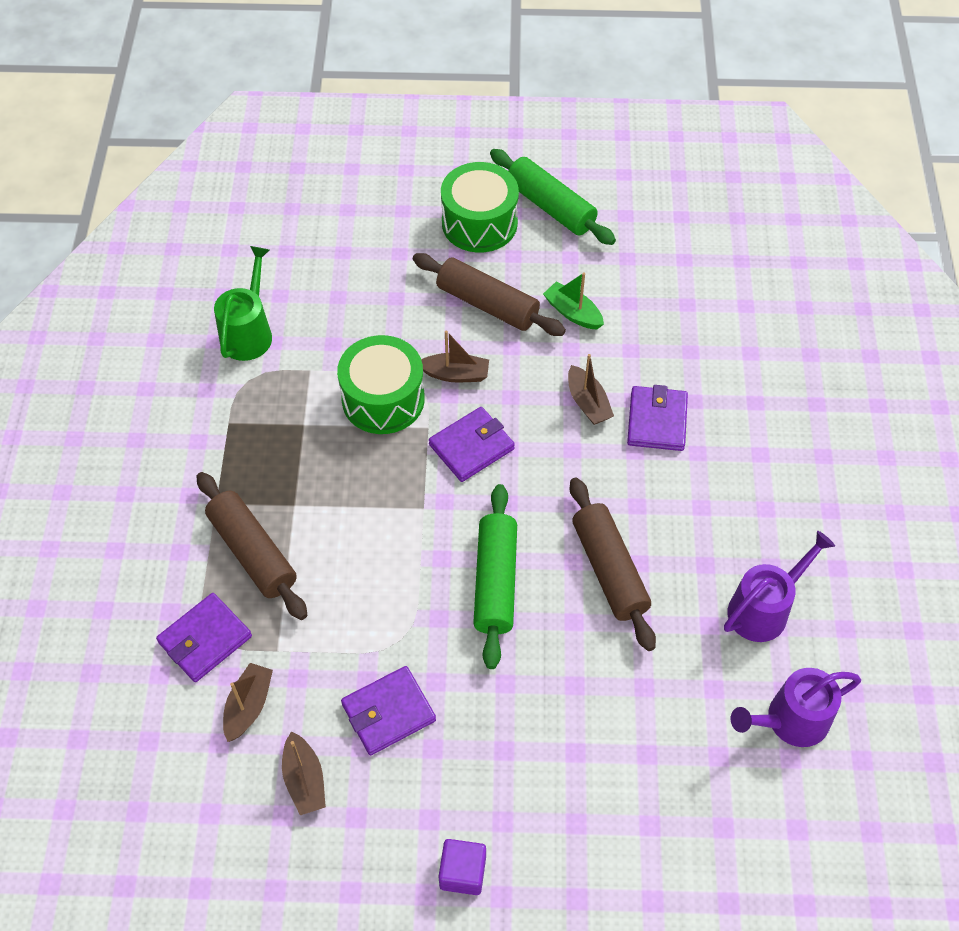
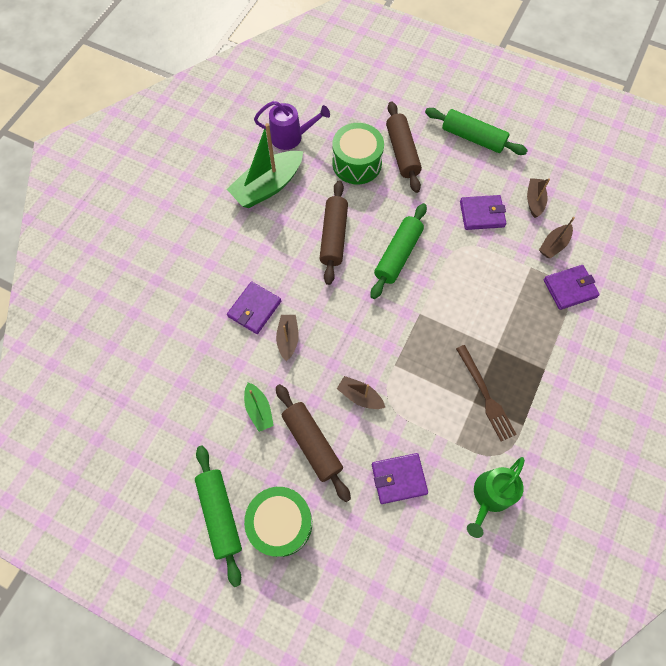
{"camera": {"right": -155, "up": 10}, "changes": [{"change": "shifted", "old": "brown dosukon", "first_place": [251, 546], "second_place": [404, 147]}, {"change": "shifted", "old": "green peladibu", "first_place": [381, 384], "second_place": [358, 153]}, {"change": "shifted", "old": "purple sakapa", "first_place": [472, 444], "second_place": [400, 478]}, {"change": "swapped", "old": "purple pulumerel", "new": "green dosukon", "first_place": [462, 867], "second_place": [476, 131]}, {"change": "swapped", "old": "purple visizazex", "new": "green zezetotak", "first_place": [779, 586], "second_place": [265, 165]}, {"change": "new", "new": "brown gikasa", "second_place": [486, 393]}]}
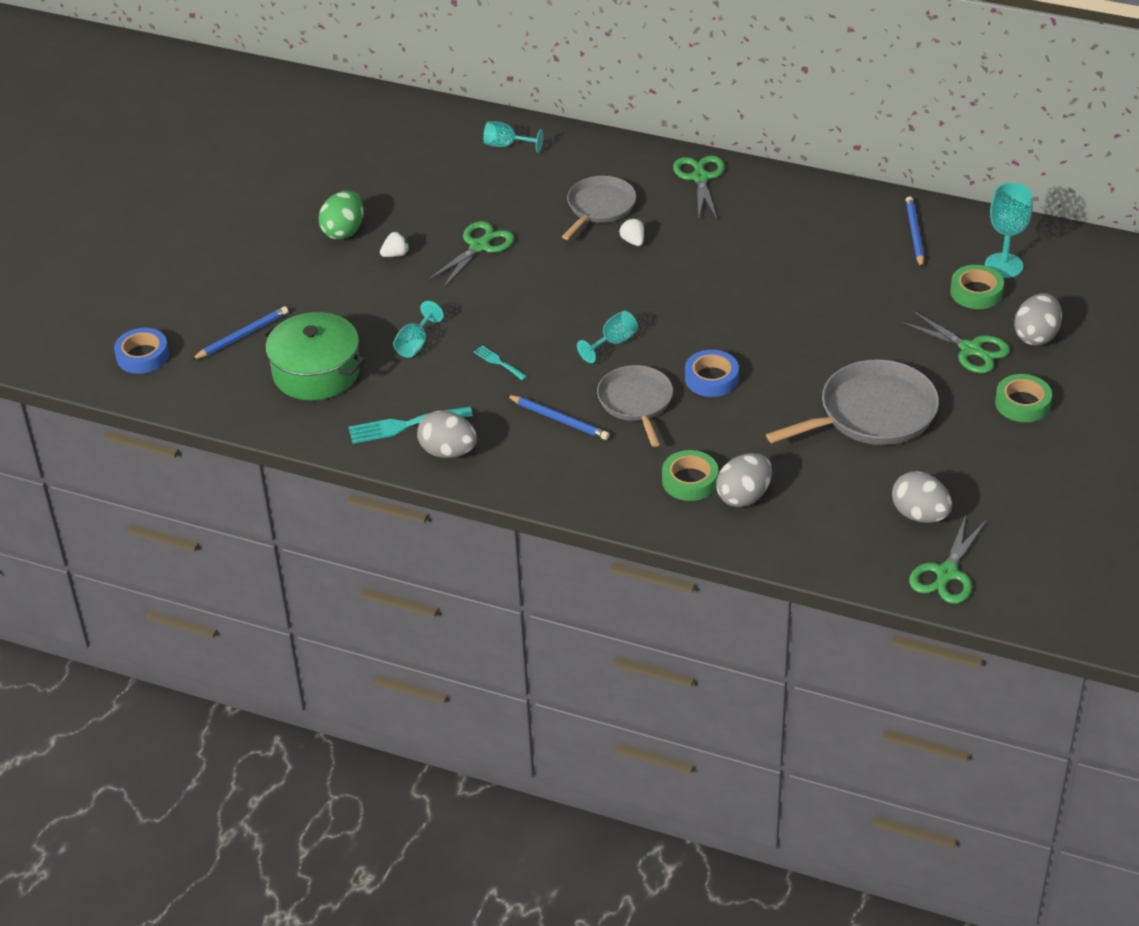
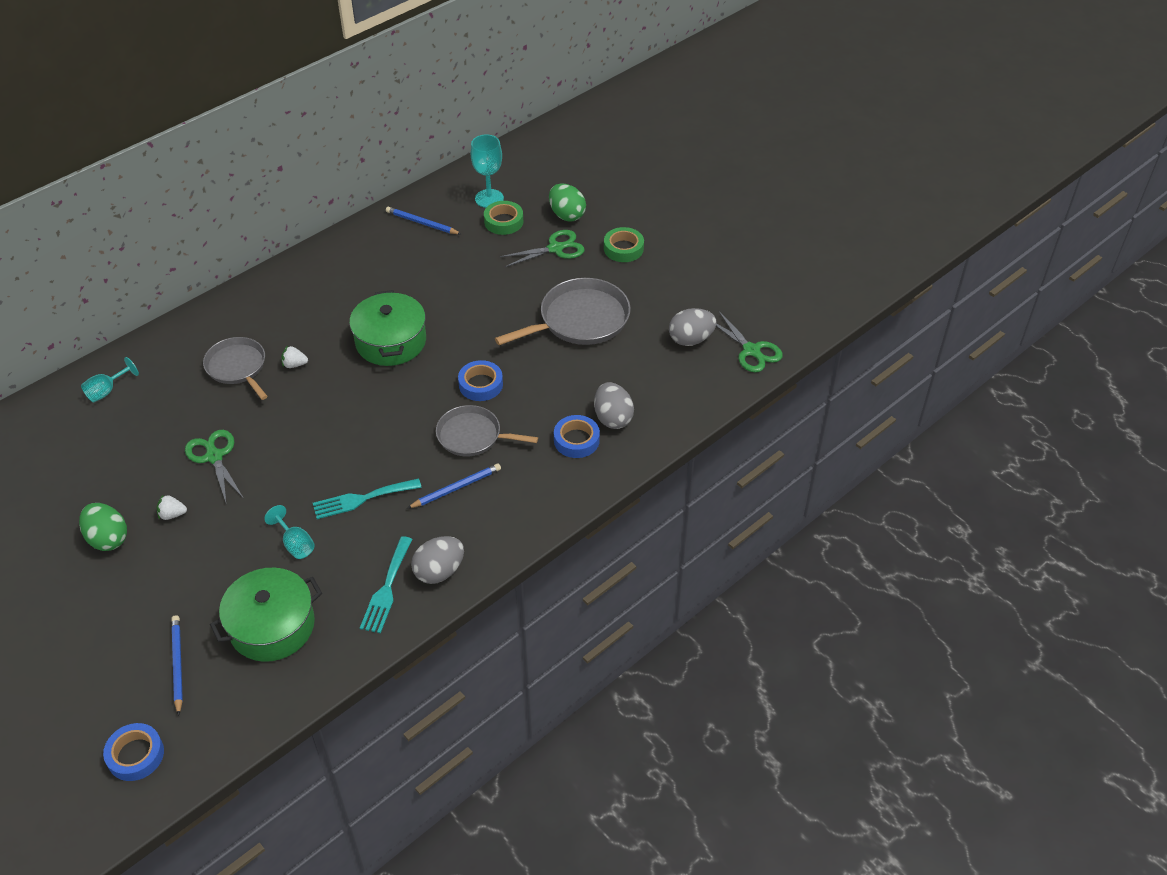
{"camera": {"right": -65, "up": 5}, "changes": [{"change": "rotated", "old": "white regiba", "first_place": [395, 244], "second_place": [172, 507], "degrees": -90}, {"change": "scaled", "old": "turquoise gikasa", "first_place": [500, 362], "second_place": [367, 498], "factor": 1.8}, {"change": "gone", "old": "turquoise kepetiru", "first_place": [607, 337]}, {"change": "repainted", "old": "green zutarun", "new": "blue zutarun", "first_place": [690, 475], "second_place": [577, 436]}, {"change": "gone", "old": "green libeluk", "first_place": [699, 187]}, {"change": "rotated", "old": "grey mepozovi", "first_place": [852, 402], "second_place": [563, 311], "degrees": 60}, {"change": "repainted", "old": "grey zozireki", "new": "green zozireki", "first_place": [1038, 319], "second_place": [567, 202]}, {"change": "new", "new": "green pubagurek", "second_place": [387, 328]}]}
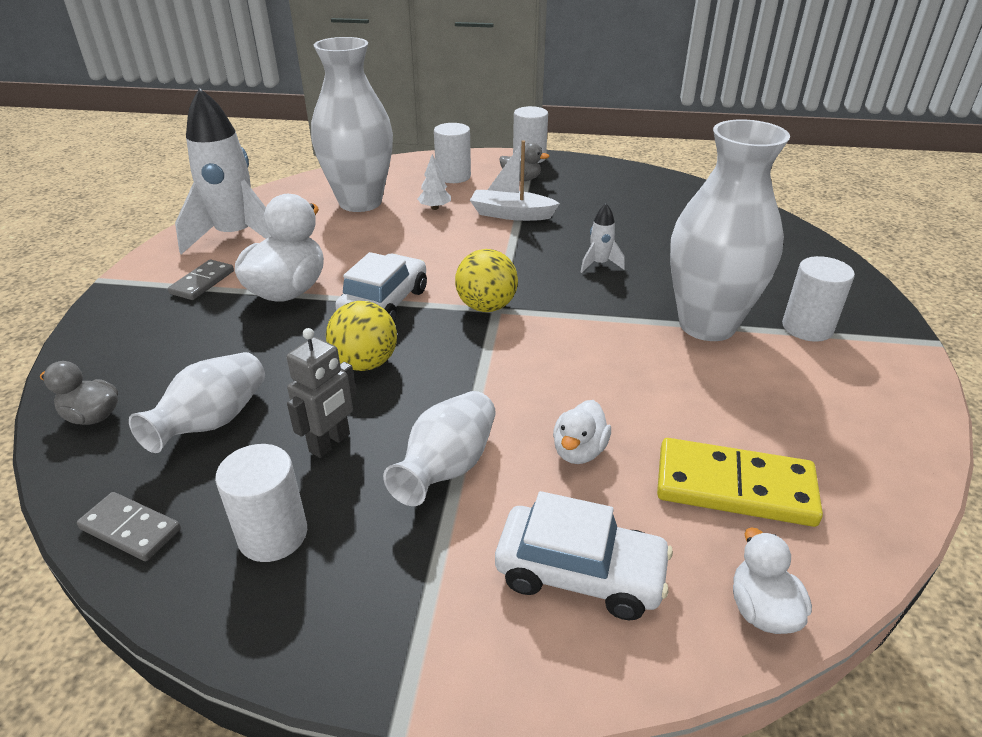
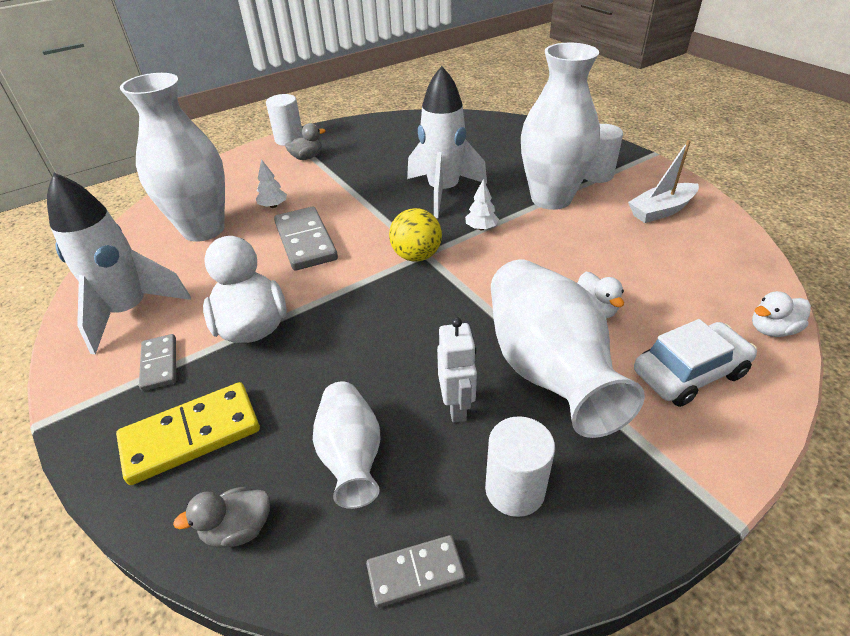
{"camera": {"right": -40, "up": 5}, "changes": [{"change": "repainted", "old": "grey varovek", "new": "white varovek", "first_place": [322, 393], "second_place": [457, 369]}, {"change": "gone", "old": "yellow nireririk", "first_place": [361, 336]}, {"change": "gone", "old": "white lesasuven", "first_place": [381, 286]}, {"change": "scaled", "old": "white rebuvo", "first_place": [439, 448], "second_place": [568, 349], "factor": 1.76}, {"change": "gone", "old": "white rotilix", "first_place": [452, 153]}, {"change": "shifted", "old": "white zezetotak", "first_place": [515, 180], "second_place": [663, 181]}, {"change": "scaled", "old": "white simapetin", "first_place": [603, 238], "second_place": [447, 142], "factor": 2.34}, {"change": "shifted", "old": "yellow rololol", "first_place": [740, 482], "second_place": [188, 433]}, {"change": "rotated", "old": "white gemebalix", "first_place": [772, 580], "second_place": [781, 314], "degrees": -60}, {"change": "new", "new": "grey rololol", "second_place": [306, 238]}, {"change": "new", "new": "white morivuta", "second_place": [482, 204]}]}
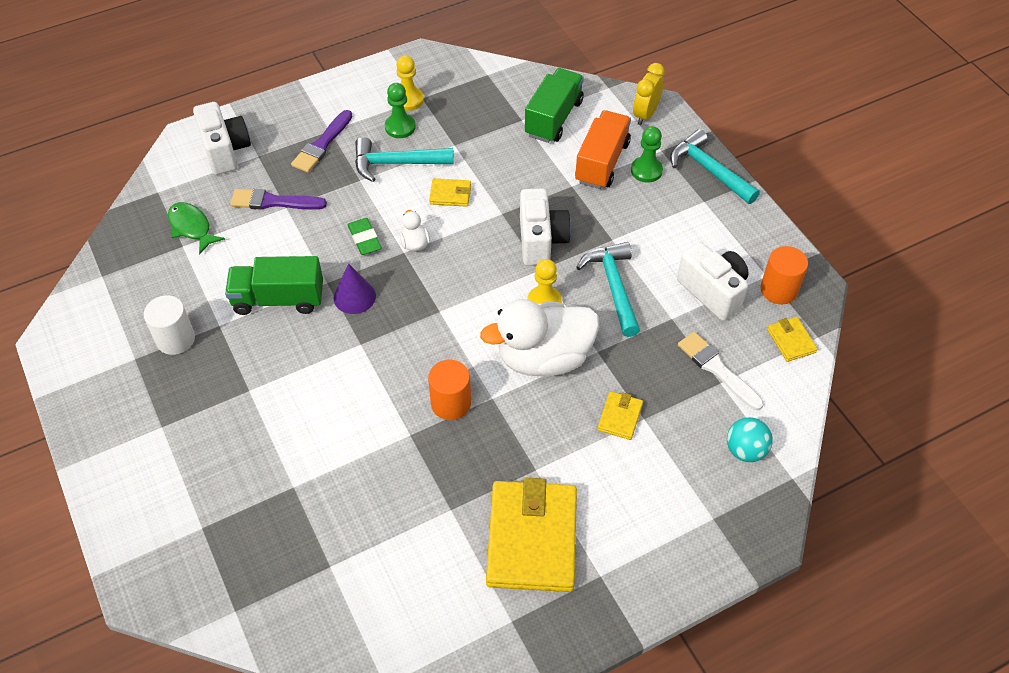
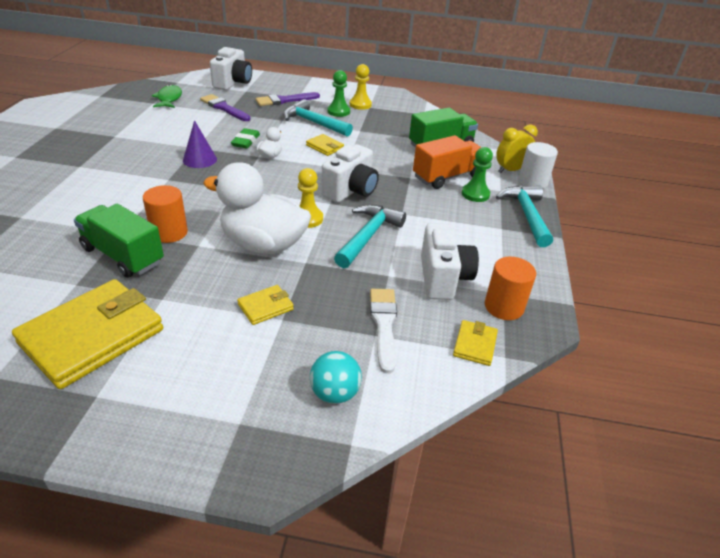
{"camera": {"right": 35, "up": -15}, "changes": [{"change": "shifted", "old": "white rotilix", "first_place": [169, 325], "second_place": [538, 165]}, {"change": "shifted", "old": "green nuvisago", "first_place": [274, 285], "second_place": [119, 241]}]}
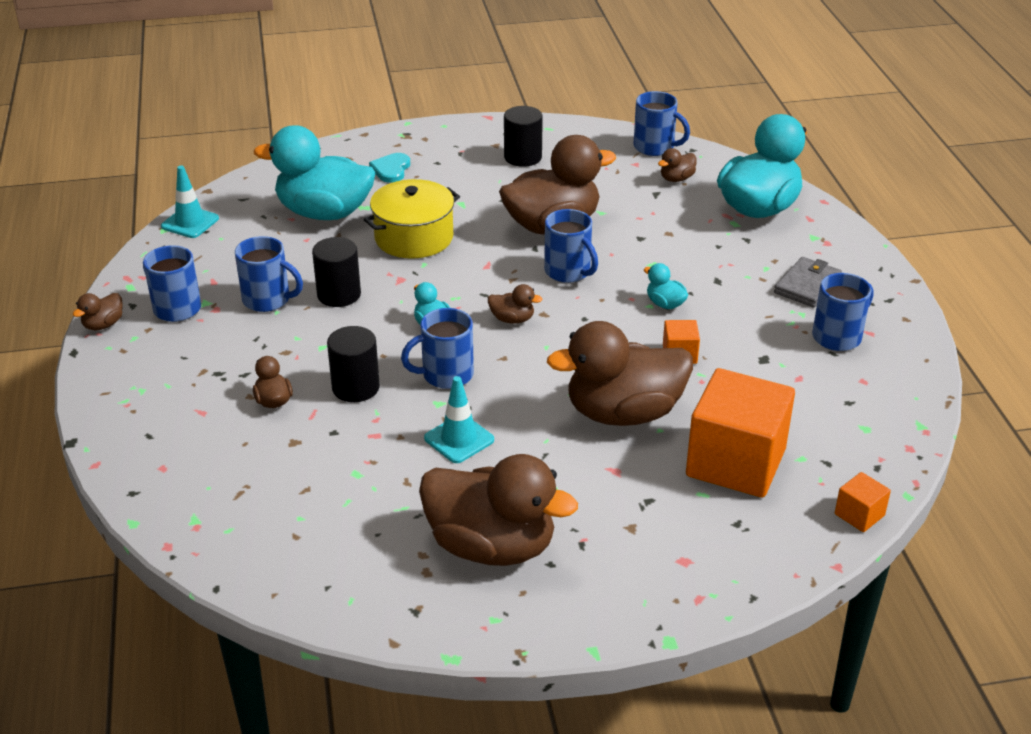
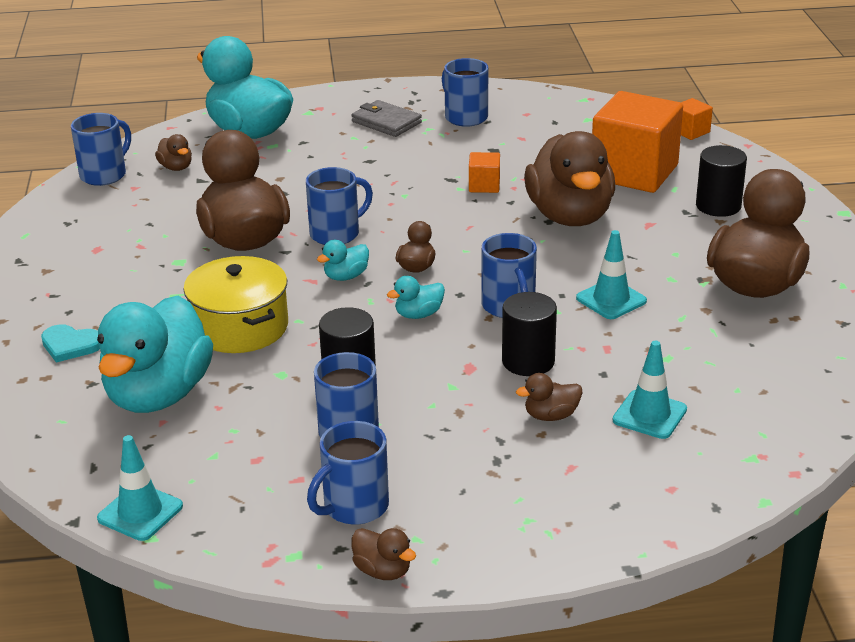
{"camera": {"right": -85, "up": -5}, "changes": [{"change": "shifted", "old": "black rotilix", "first_place": [523, 136], "second_place": [721, 181]}, {"change": "shifted", "old": "turquoise gemebalix", "first_place": [666, 286], "second_place": [343, 260]}, {"change": "new", "new": "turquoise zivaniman", "second_place": [650, 390]}]}
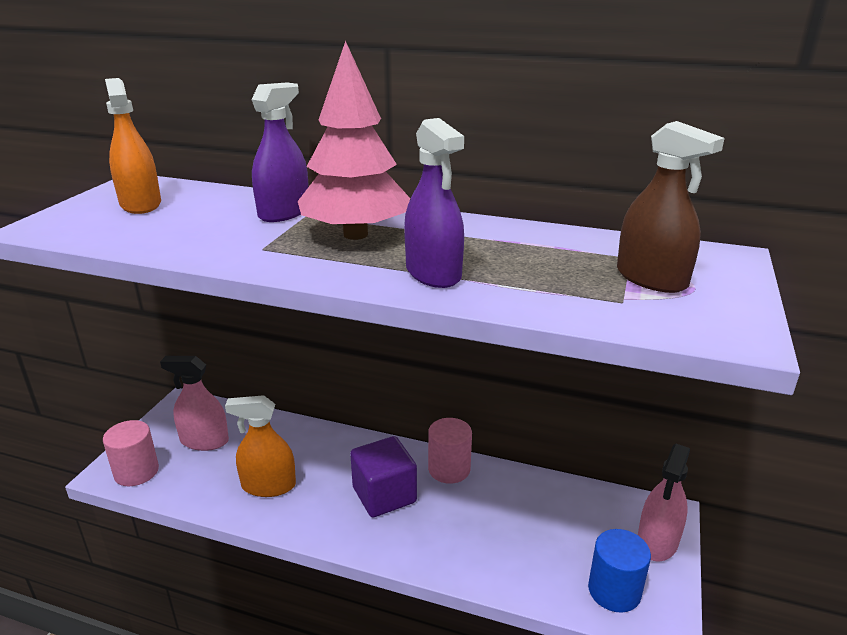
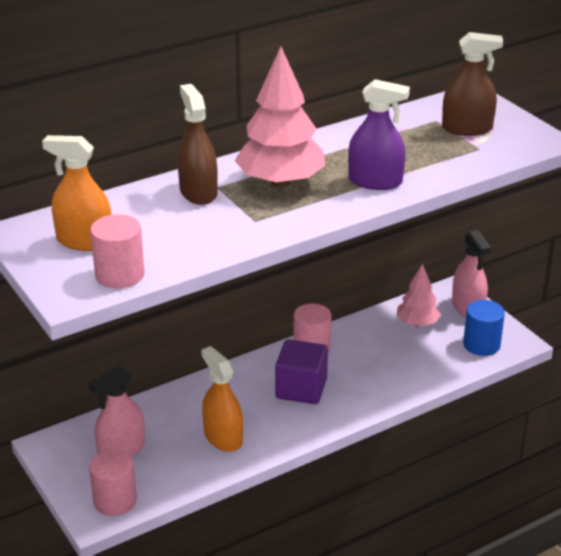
{"camera": {"right": -50, "up": 5}, "changes": [{"change": "rotated", "old": "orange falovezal", "first_place": [260, 446], "second_place": [222, 399], "degrees": 105}, {"change": "repainted", "old": "purple falovezal", "new": "brown falovezal", "first_place": [280, 152], "second_place": [197, 144]}, {"change": "new", "new": "pink rotilix", "second_place": [117, 251]}, {"change": "new", "new": "pink morivuta", "second_place": [419, 295]}]}
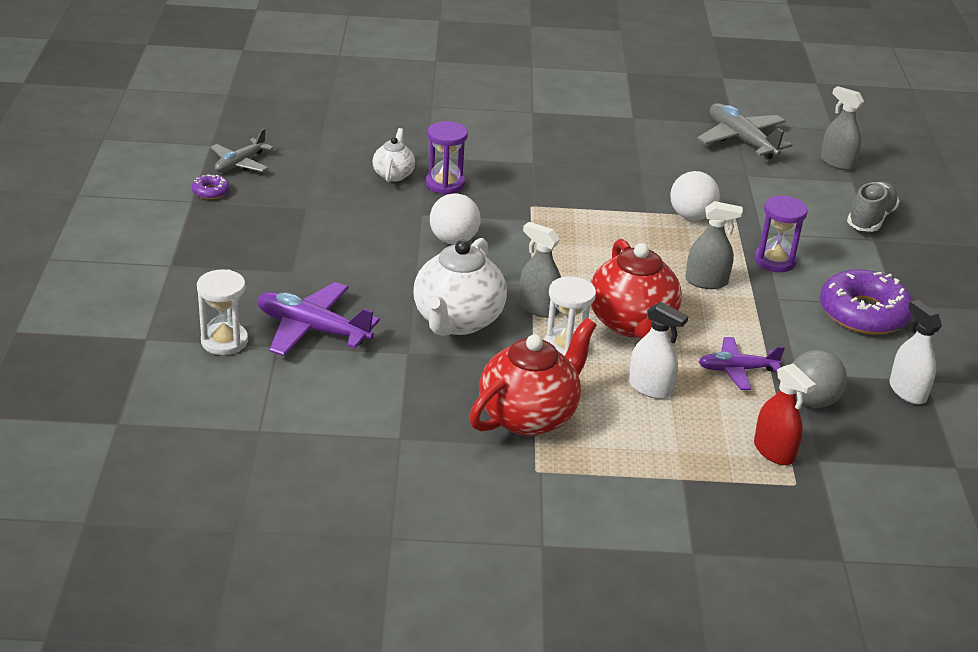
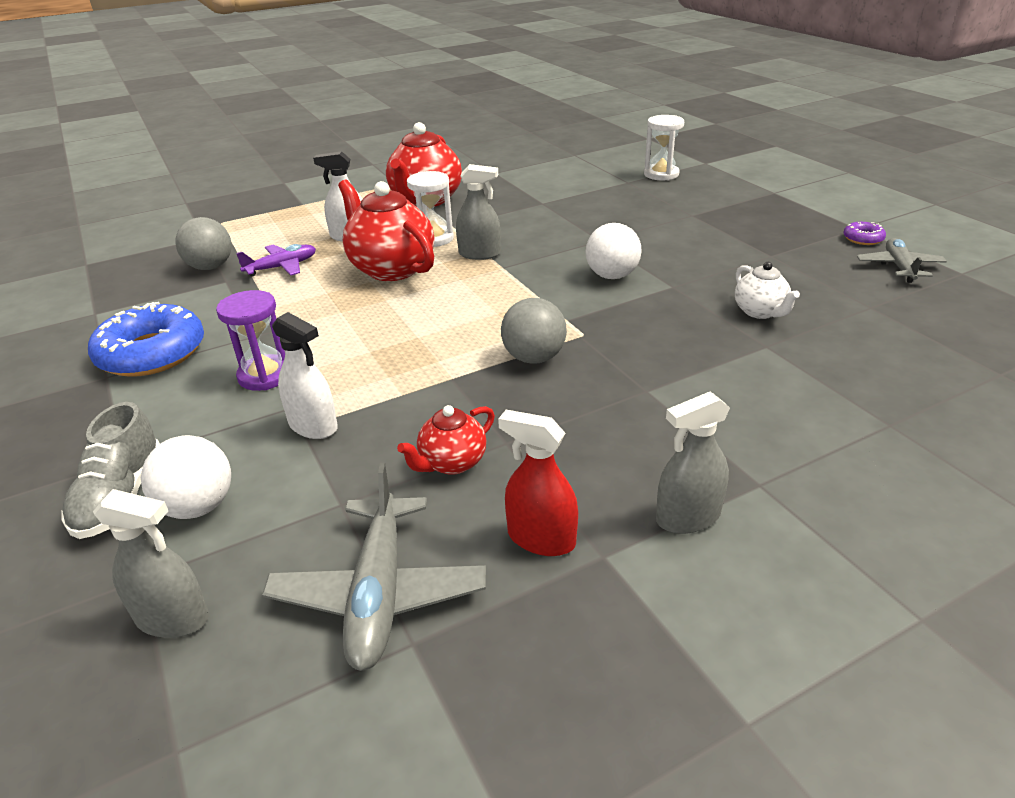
{"camera": {"right": 155, "up": 0}, "changes": [{"change": "gone", "old": "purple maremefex", "first_place": [318, 319]}, {"change": "gone", "old": "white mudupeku", "first_place": [460, 287]}, {"change": "gone", "old": "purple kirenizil", "first_place": [447, 157]}, {"change": "shifted", "old": "white nireririk", "first_place": [695, 195], "second_place": [186, 477]}, {"change": "shifted", "old": "grey falovezal", "first_place": [714, 245], "second_place": [693, 462]}, {"change": "rotated", "old": "grey maremefex", "first_place": [744, 131], "second_place": [374, 567], "degrees": 60}, {"change": "shifted", "old": "red falovezal", "first_place": [785, 414], "second_place": [538, 483]}, {"change": "repainted", "old": "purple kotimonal", "new": "blue kotimonal", "first_place": [866, 302], "second_place": [146, 339]}, {"change": "shifted", "old": "white falovezal", "first_place": [915, 352], "second_place": [305, 375]}, {"change": "new", "new": "red mudupeku", "second_place": [446, 440]}, {"change": "new", "new": "grey nireririk", "second_place": [534, 331]}]}
